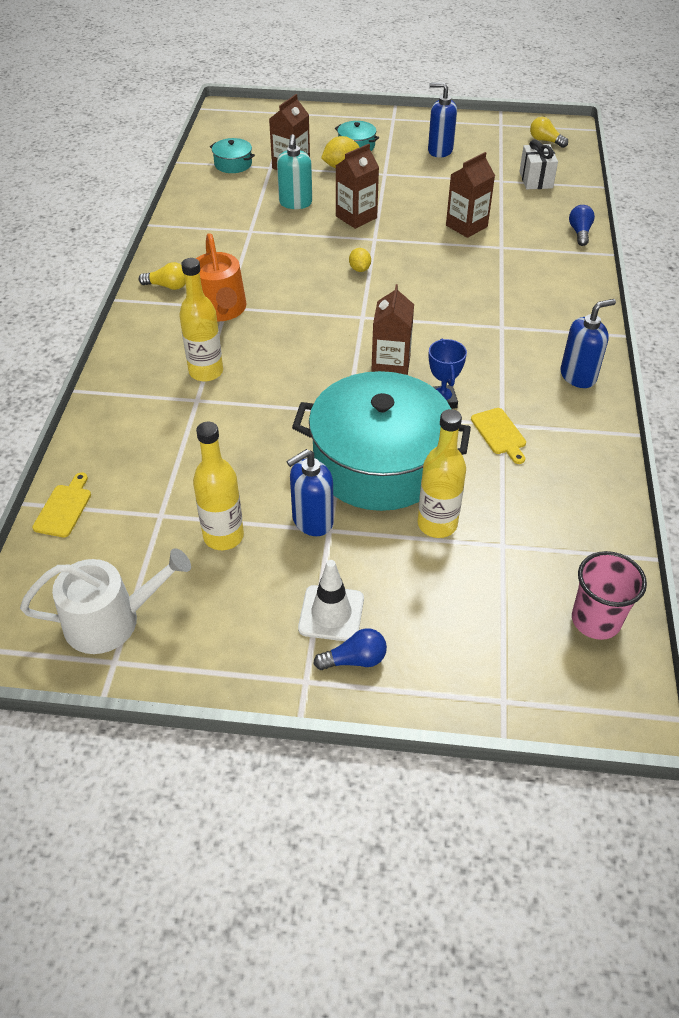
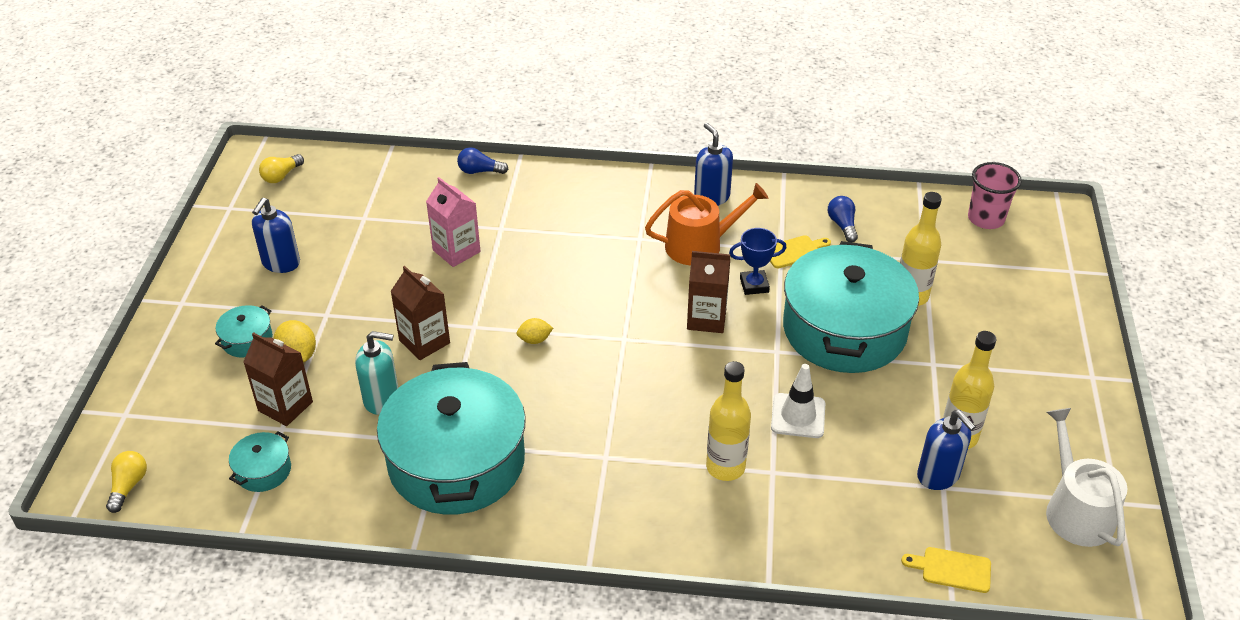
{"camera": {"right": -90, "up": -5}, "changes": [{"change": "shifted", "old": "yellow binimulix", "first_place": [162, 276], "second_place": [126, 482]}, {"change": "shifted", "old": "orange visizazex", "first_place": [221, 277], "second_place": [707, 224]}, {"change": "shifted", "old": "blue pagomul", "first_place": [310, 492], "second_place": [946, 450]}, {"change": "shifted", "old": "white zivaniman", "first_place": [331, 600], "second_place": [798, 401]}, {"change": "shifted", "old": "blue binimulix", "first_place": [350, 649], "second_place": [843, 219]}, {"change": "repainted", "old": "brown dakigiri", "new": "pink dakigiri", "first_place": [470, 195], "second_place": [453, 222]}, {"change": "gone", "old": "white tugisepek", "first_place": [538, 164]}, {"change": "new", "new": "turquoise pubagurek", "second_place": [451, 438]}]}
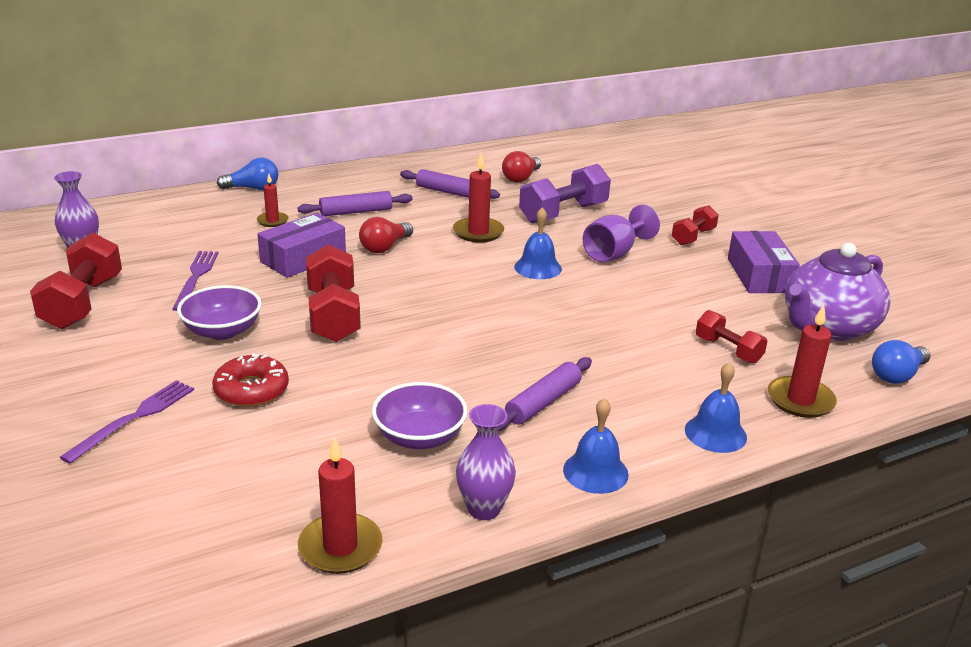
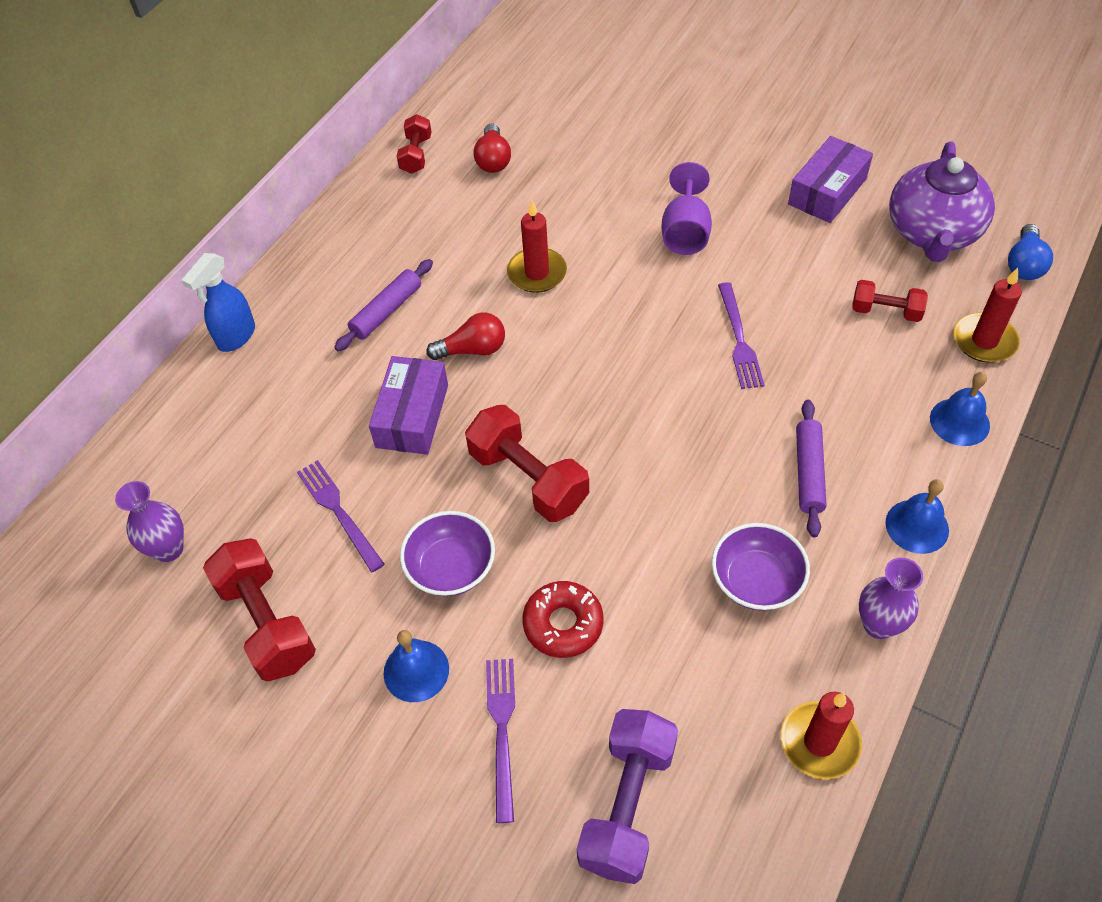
{"camera": {"right": -30, "up": 25}, "changes": [{"change": "swapped", "old": "blue binimulix", "new": "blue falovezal", "first_place": [247, 174], "second_place": [218, 302]}, {"change": "gone", "old": "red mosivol", "first_place": [273, 200]}, {"change": "rotated", "old": "red binimulix", "first_place": [386, 235], "second_place": [465, 336], "degrees": -105}, {"change": "gone", "old": "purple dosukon", "first_place": [450, 184]}, {"change": "shifted", "old": "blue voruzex", "first_place": [538, 243], "second_place": [416, 666]}, {"change": "shifted", "old": "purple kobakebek", "first_place": [565, 194], "second_place": [627, 796]}, {"change": "shifted", "old": "red kobakebek", "first_place": [695, 225], "second_place": [414, 144]}, {"change": "rotated", "old": "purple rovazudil", "first_place": [764, 262], "second_place": [830, 179], "degrees": 75}, {"change": "new", "new": "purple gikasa", "second_place": [741, 335]}]}
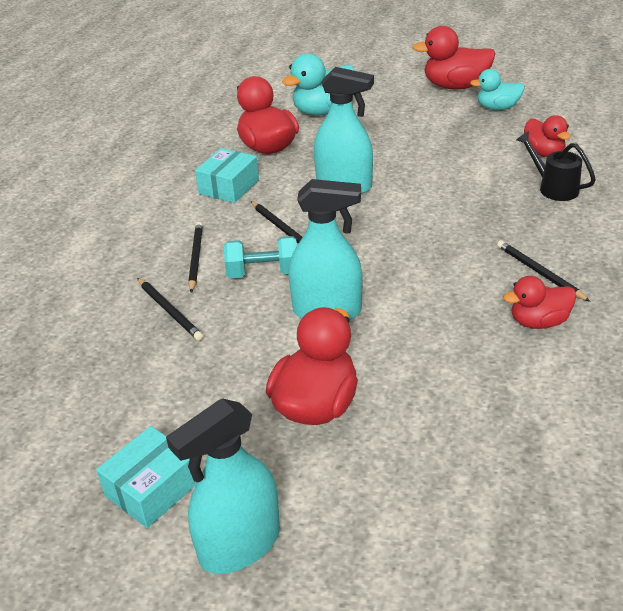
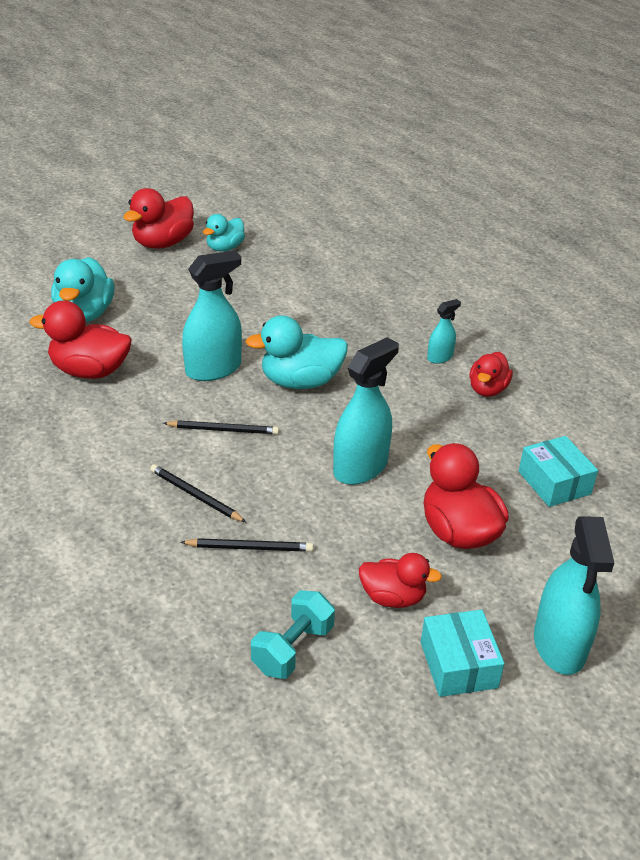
{"camera": {"right": -55, "up": 0}, "changes": [{"change": "shifted", "old": "turquoise rovazudil", "first_place": [227, 175], "second_place": [558, 471]}, {"change": "shifted", "old": "turquoise kobakebek", "first_place": [260, 257], "second_place": [293, 634]}, {"change": "swapped", "old": "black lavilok", "new": "turquoise falovezal", "first_place": [543, 271], "second_place": [444, 331]}, {"change": "gone", "old": "black visizazex", "first_place": [556, 166]}, {"change": "shifted", "old": "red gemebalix", "first_place": [547, 136], "second_place": [400, 580]}, {"change": "new", "new": "turquoise gemebalix", "second_place": [296, 352]}]}
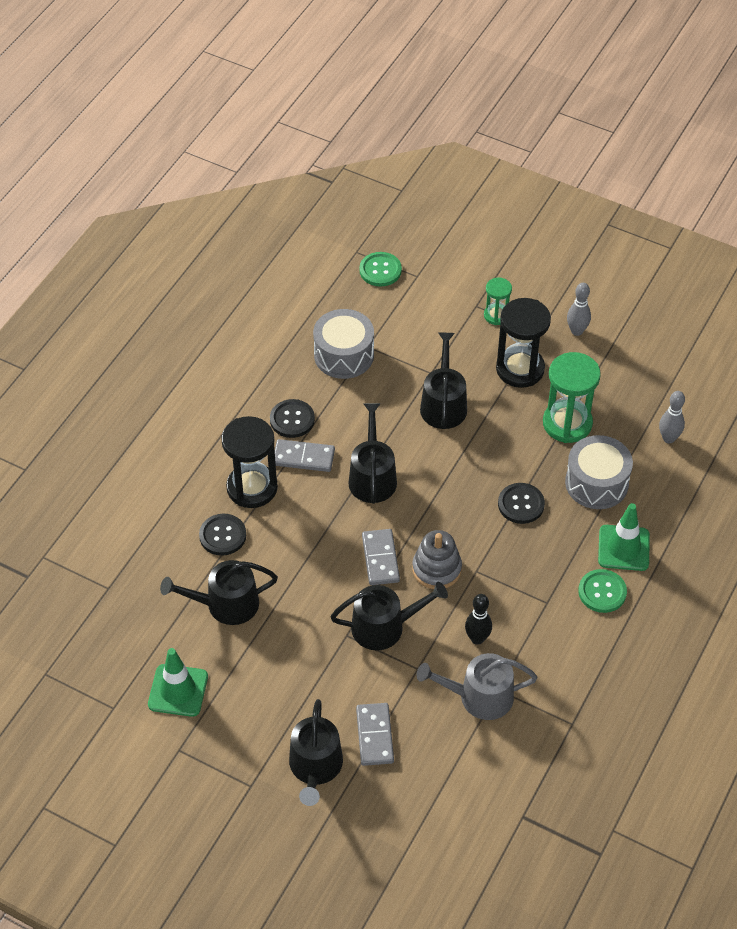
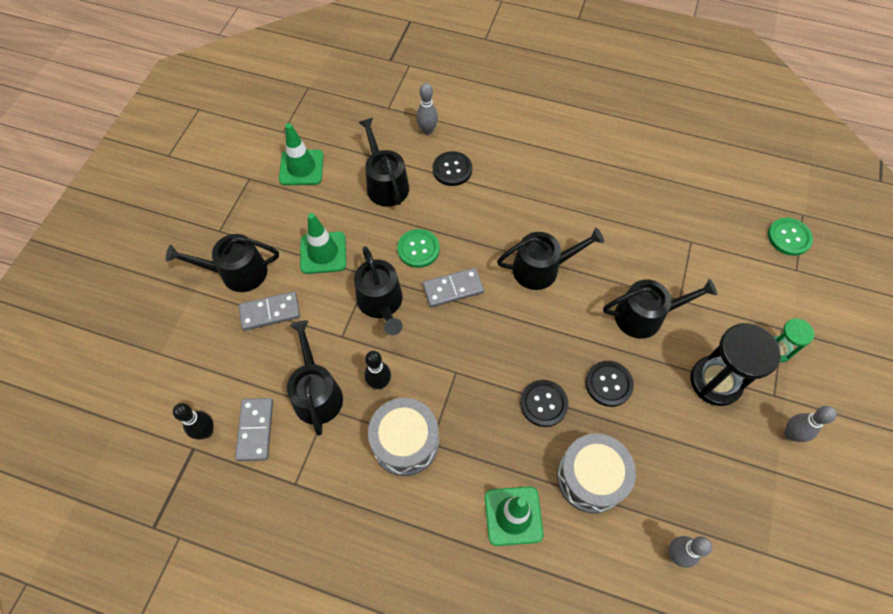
{"camera": {"right": 80, "up": 10}, "changes": [{"change": "gone", "old": "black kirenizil", "first_place": [249, 462]}, {"change": "shifted", "old": "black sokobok", "first_place": [292, 418], "second_place": [610, 384]}, {"change": "shifted", "old": "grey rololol", "first_place": [305, 455], "second_place": [254, 429]}, {"change": "shifted", "old": "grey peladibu", "first_place": [343, 344], "second_place": [403, 437]}, {"change": "gone", "old": "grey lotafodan", "first_place": [437, 559]}, {"change": "repainted", "old": "grey visizazex", "new": "black visizazex", "first_place": [477, 686], "second_place": [315, 378]}, {"change": "gone", "old": "green kirenizil", "first_place": [572, 397]}, {"change": "shifted", "old": "green sokobok", "first_place": [602, 591], "second_place": [418, 248]}, {"change": "new", "new": "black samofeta", "second_place": [193, 421]}, {"change": "new", "new": "green zivaniman", "second_place": [323, 243]}, {"change": "new", "new": "grey samofeta", "second_place": [427, 109]}]}
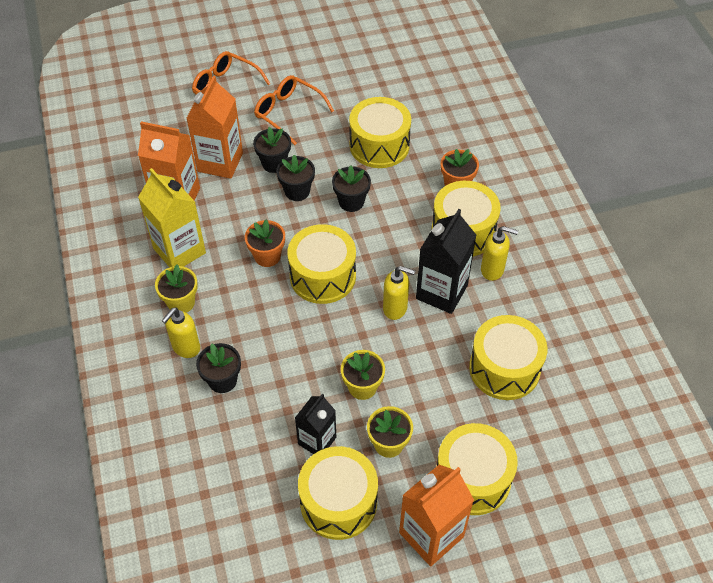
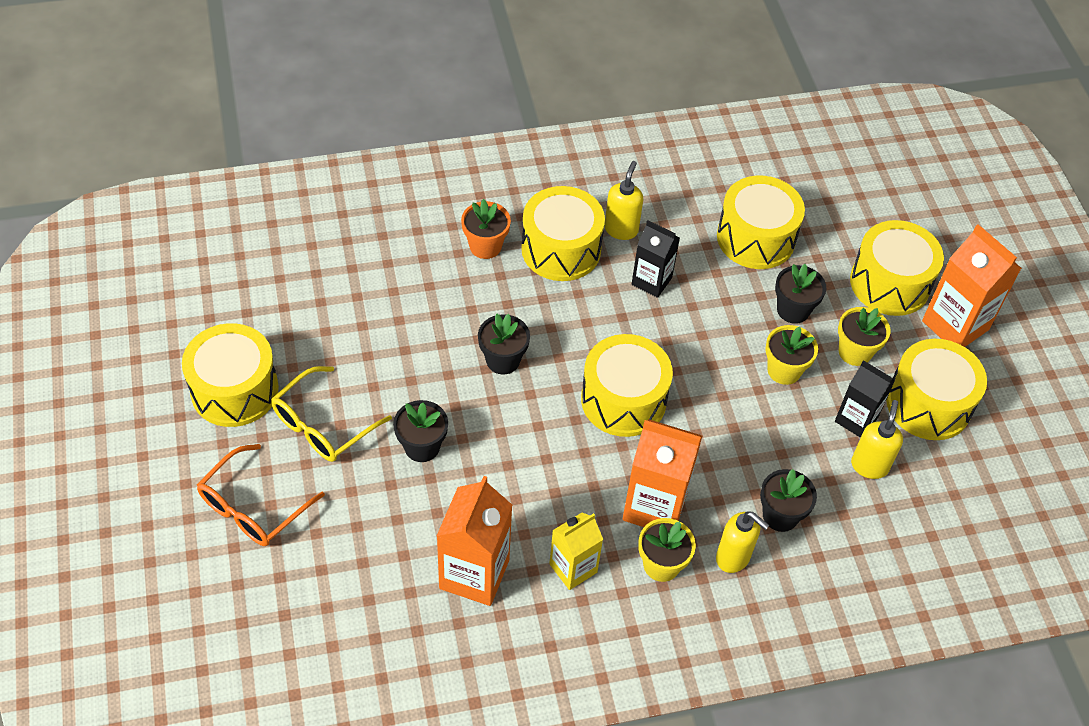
{"camera": {"right": -90, "up": 0}, "changes": [{"change": "scaled", "old": "yellow dakigiri", "first_place": [172, 218], "second_place": [576, 551], "factor": 0.64}, {"change": "shifted", "old": "orange dakigiri", "first_place": [214, 127], "second_place": [662, 473]}, {"change": "gone", "old": "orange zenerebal", "first_place": [265, 243]}, {"change": "repainted", "old": "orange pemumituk", "new": "yellow pemumituk", "first_place": [294, 110], "second_place": [331, 414]}, {"change": "shifted", "old": "black zenerebal", "first_place": [295, 178], "second_place": [800, 294]}, {"change": "shifted", "old": "yellow peladibu", "first_place": [380, 132], "second_place": [230, 375]}, {"change": "shifted", "old": "yellow pagomul", "first_place": [399, 293], "second_place": [877, 439]}, {"change": "scaled", "old": "black dakigiri", "first_place": [446, 261], "second_place": [656, 259], "factor": 0.64}]}
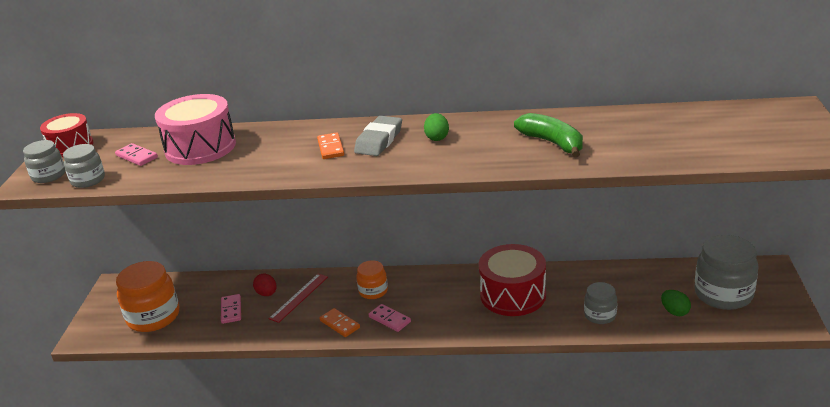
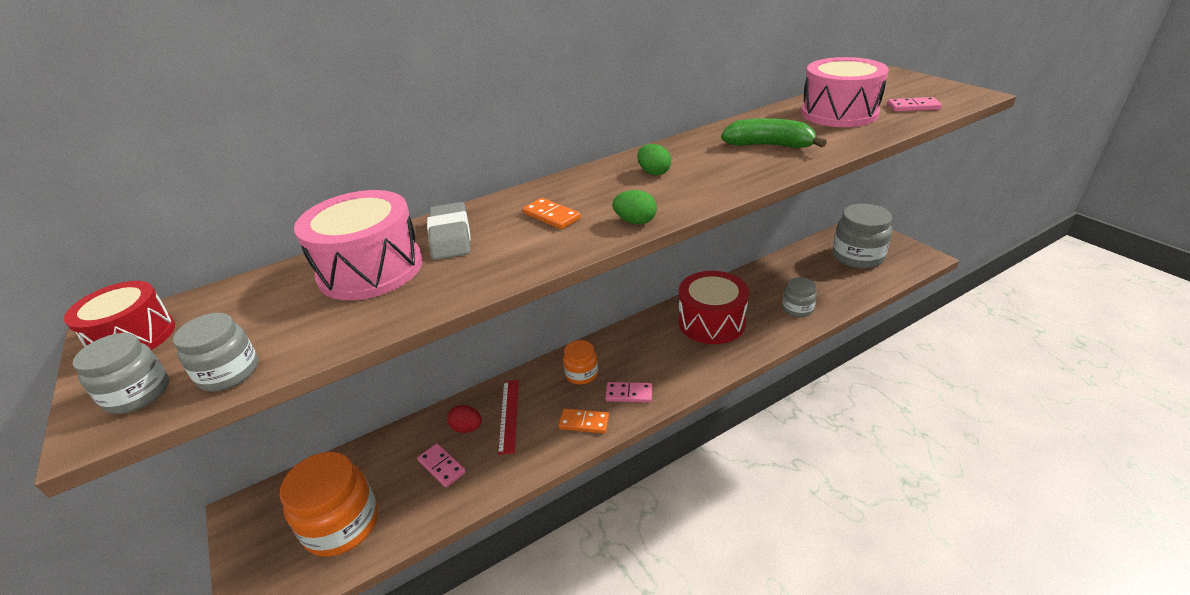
{"camera": {"right": -35, "up": 5}, "changes": [{"change": "shifted", "old": "pink rololol", "first_place": [136, 154], "second_place": [914, 104]}, {"change": "shifted", "old": "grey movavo", "first_place": [378, 136], "second_place": [449, 231]}, {"change": "shifted", "old": "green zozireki", "first_place": [676, 303], "second_place": [634, 207]}, {"change": "new", "new": "pink peladibu", "second_place": [845, 92]}]}
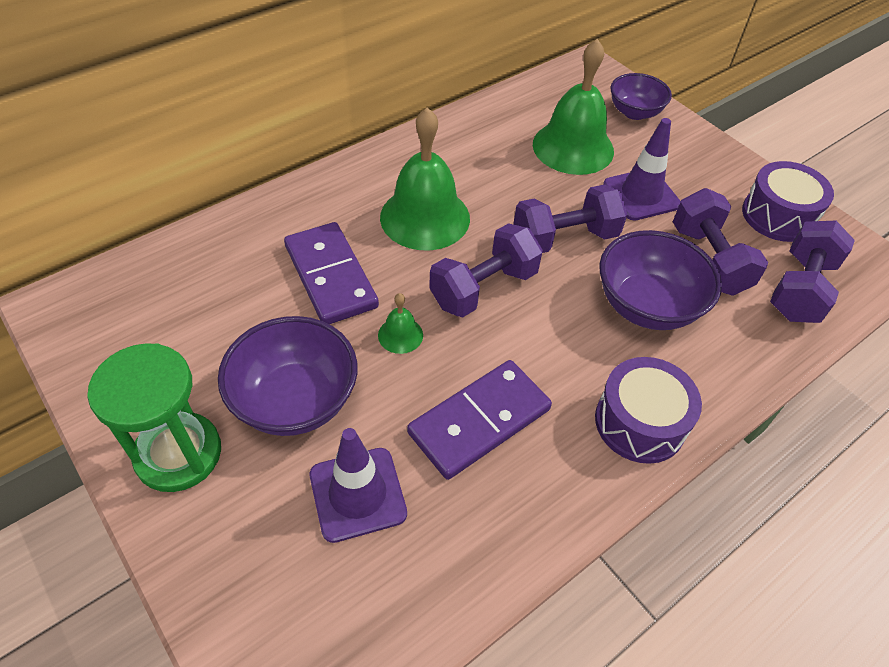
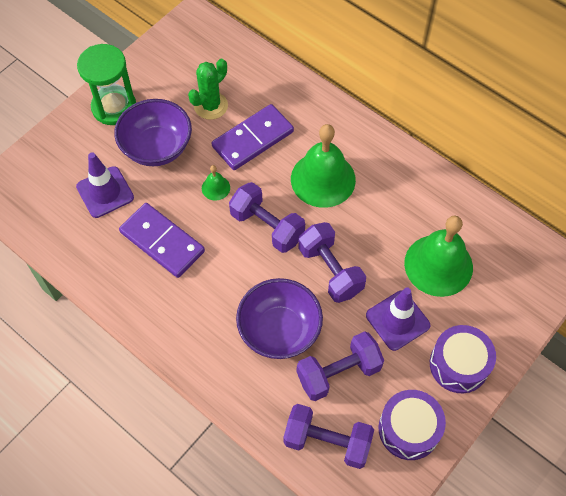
{"camera": {"right": 80, "up": 10}, "changes": [{"change": "shifted", "old": "purple peladibu", "first_place": [648, 410], "second_place": [463, 359]}, {"change": "gone", "old": "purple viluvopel", "first_place": [641, 96]}, {"change": "new", "new": "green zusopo", "second_place": [208, 89]}]}
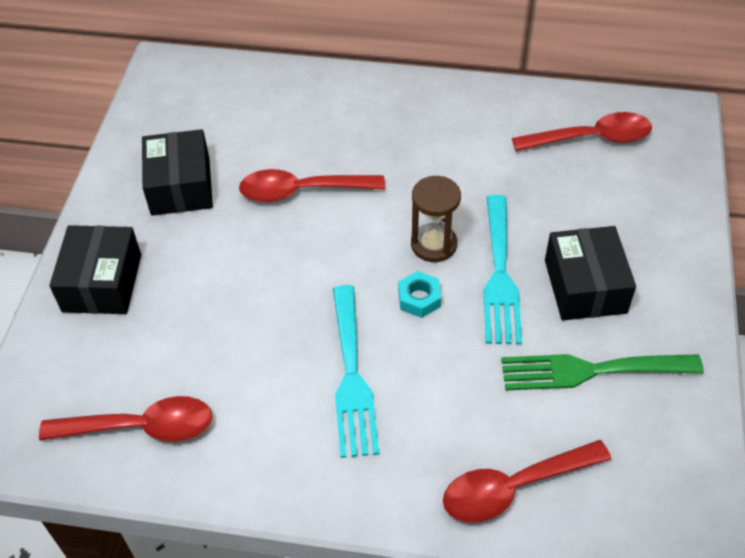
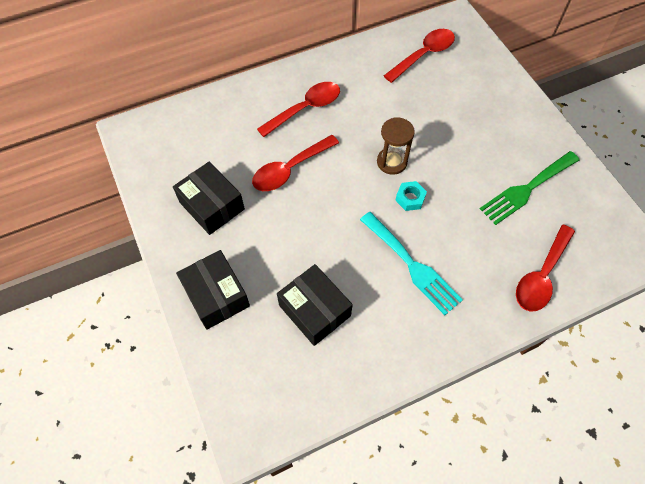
{"camera": {"right": -35, "up": 10}, "changes": [{"change": "shifted", "old": "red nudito", "first_place": [125, 419], "second_place": [298, 109]}, {"change": "gone", "old": "turquoise gikasa", "first_place": [502, 269]}, {"change": "shifted", "old": "black rovazudil", "first_place": [590, 273], "second_place": [315, 305]}]}
